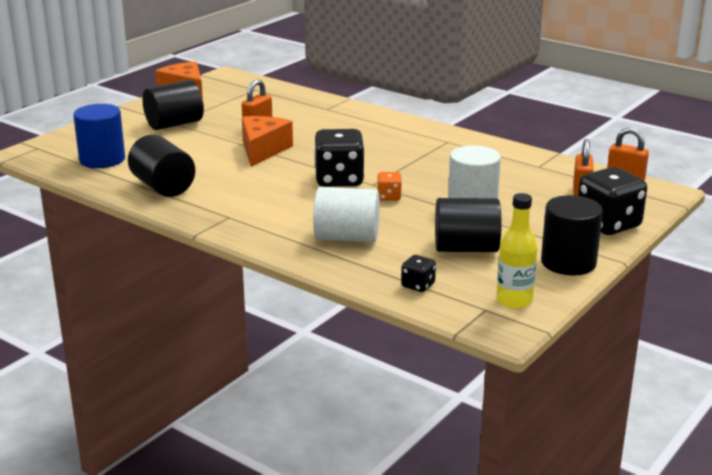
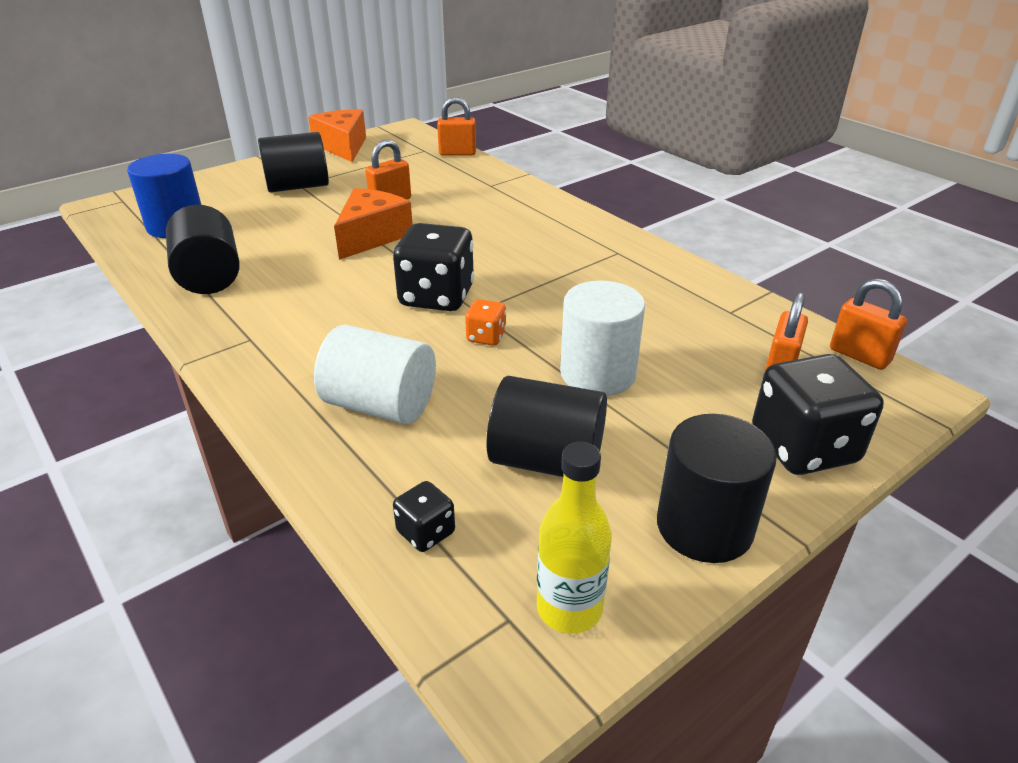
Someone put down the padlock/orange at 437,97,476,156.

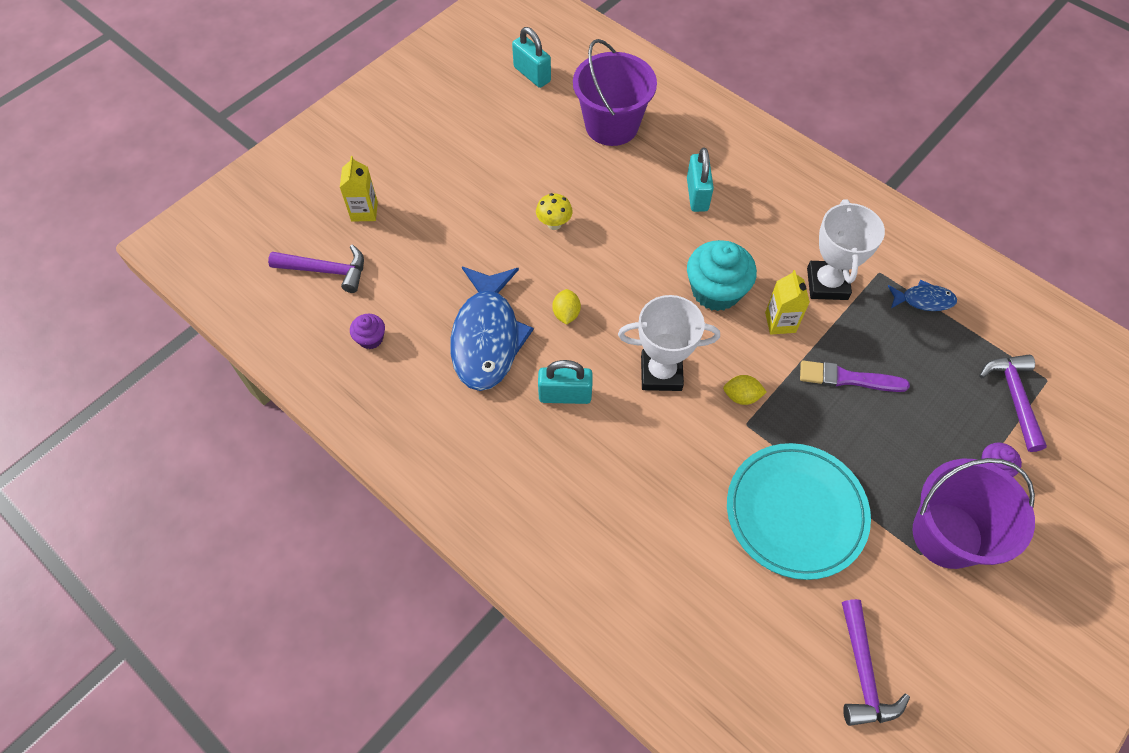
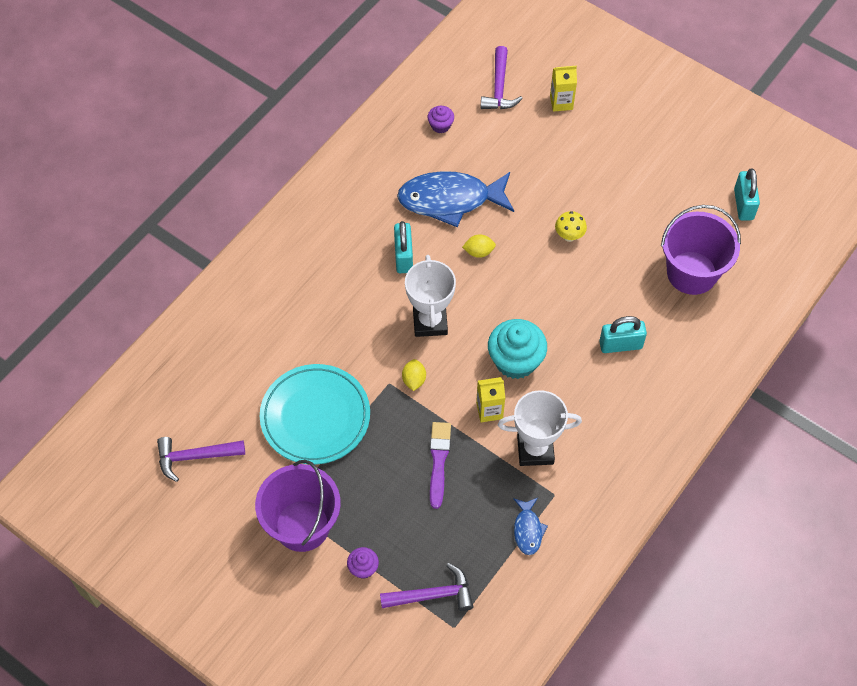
Someone rotated the padlock/turquoise at 512,27,551,88 by 45 degrees counterclockwise.

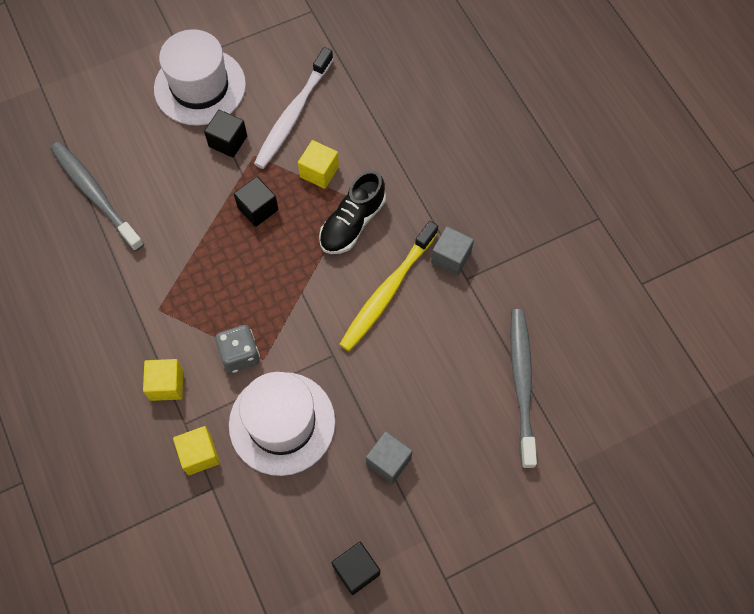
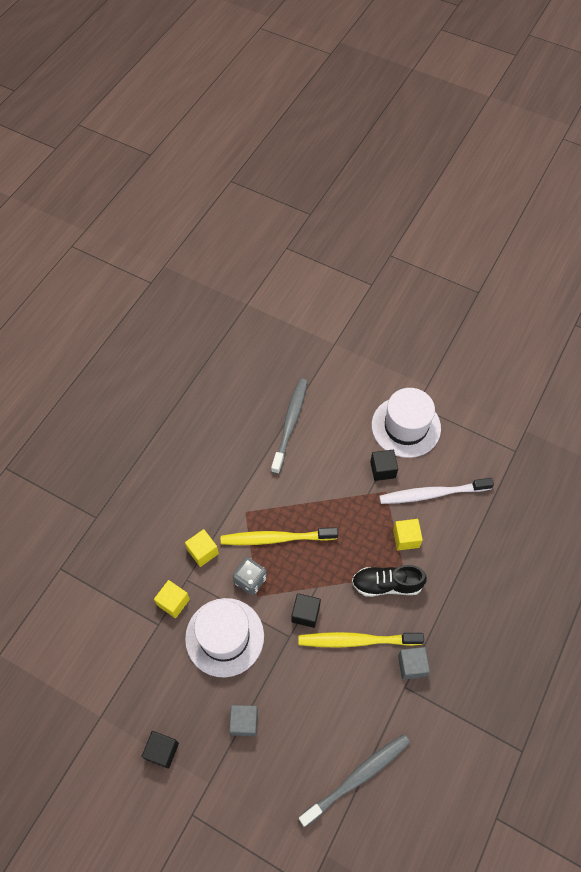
Someone put down the toothbrush/yellow at 221,527,338,545. Someone carried the cube/black from 234,177,278,227 to 292,593,321,628.

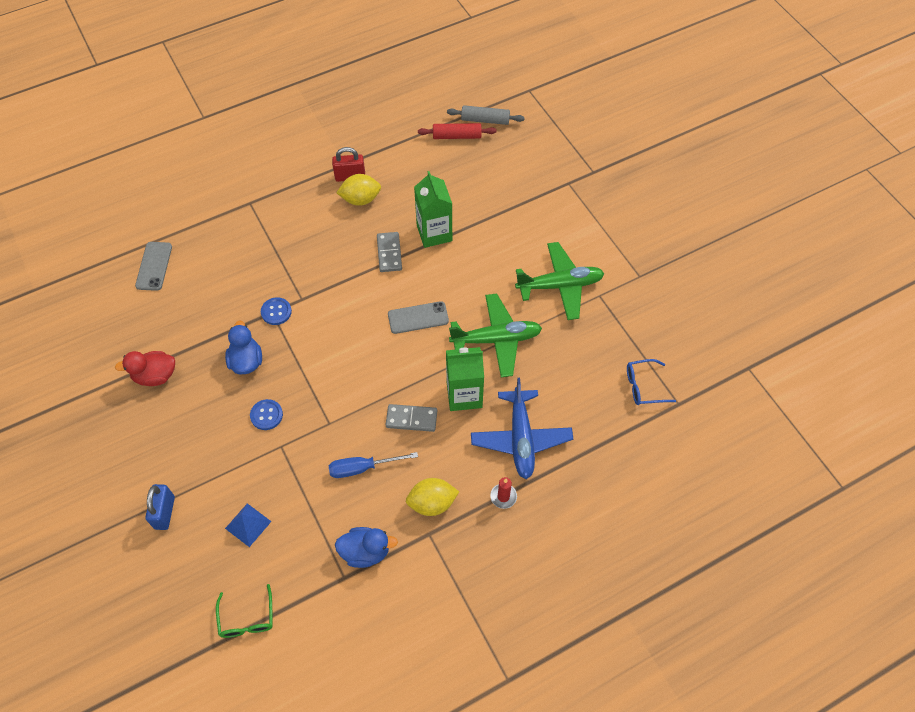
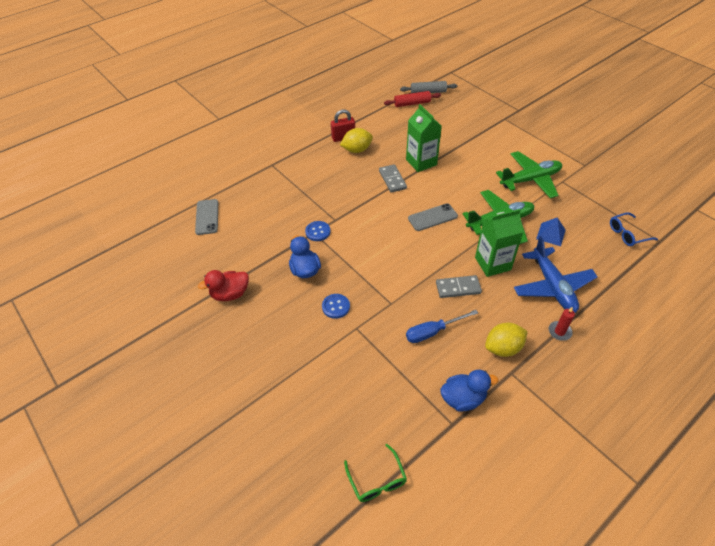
Someone carried the pyramid/blue from 225,503,272,547 to 536,217,566,246. Someone took away the padlock/blue at 145,484,175,530.

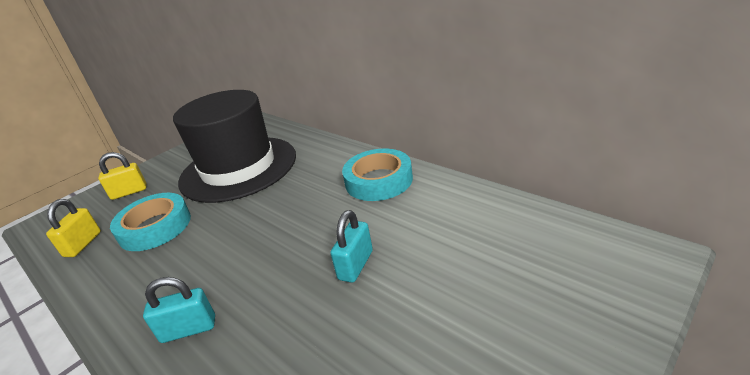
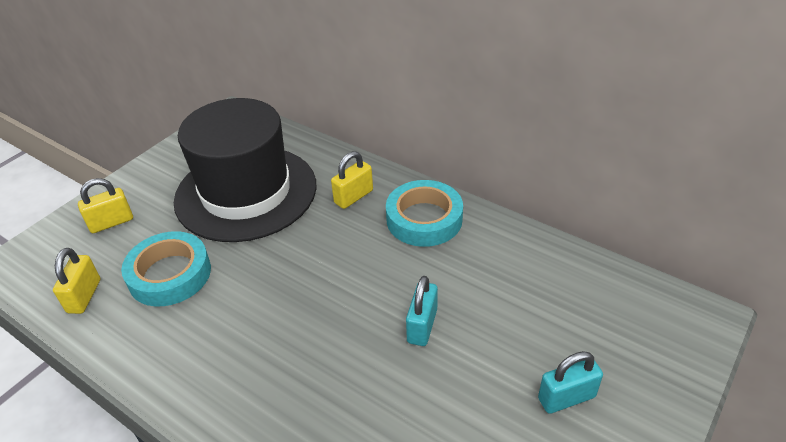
Someone put down the padlock/yellow at 331,151,373,209. Someone carried the padlock/turquoise from 143,277,215,343 to 538,351,603,414.

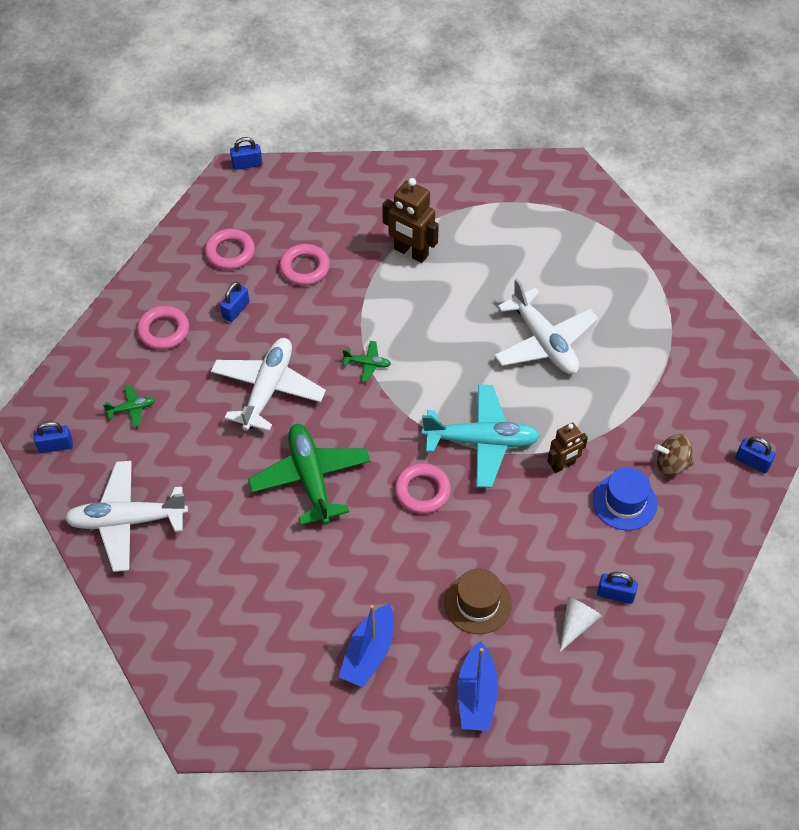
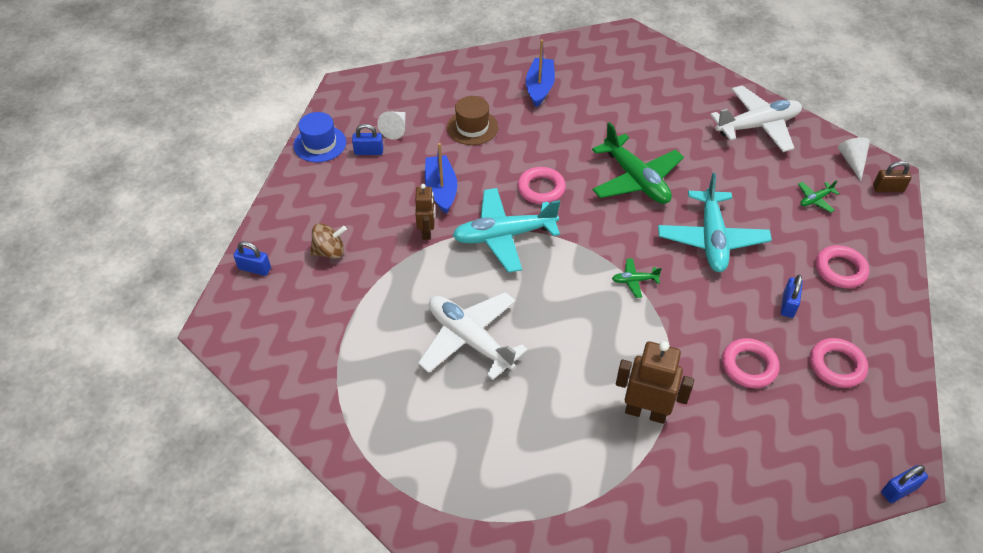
Someone carried the hat/blue from 593,467,657,530 to 293,112,346,162. Someone rotated the robot/brown at 547,422,588,473 by 135 degrees clockwise. Someone carried the boat/blue from 458,641,498,731 to 425,143,457,214. Someone repainted the plane/white at 211,338,326,431, which became the plane/turquoise at 658,173,772,272. Someone swapped the padlock/blue at 34,421,73,453 for the cone/white at 838,137,870,181. Someone put down the padlock/brown at 873,161,912,192.

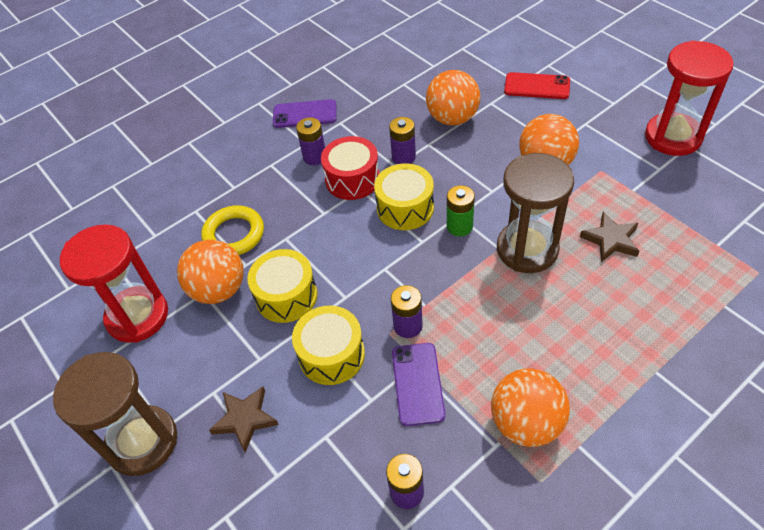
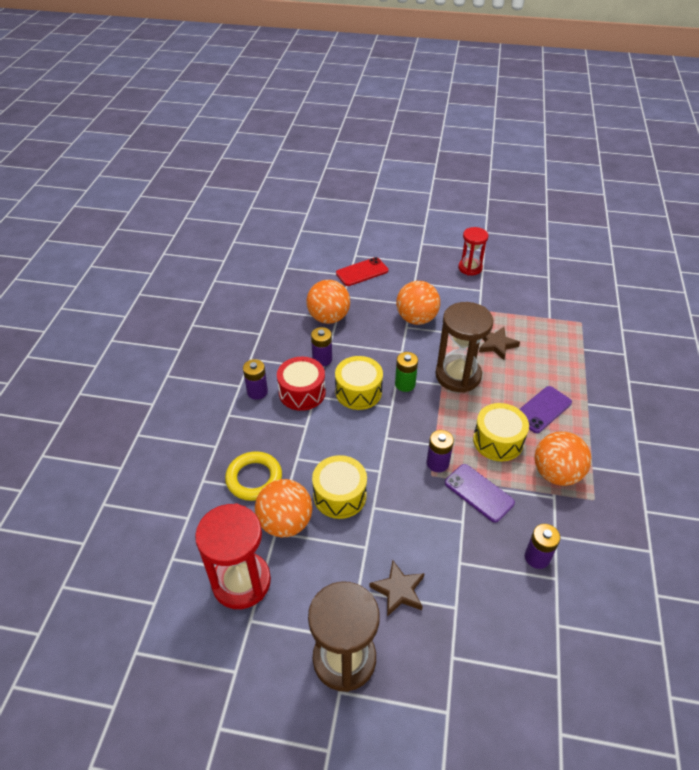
Someone scaled the hourglass/red at 645,40,734,156 by 0.61. Someone carried the drum/yellow from 292,306,365,385 to 473,403,529,461. Someone carried the phone/purple from 273,99,337,128 to 519,386,572,433.

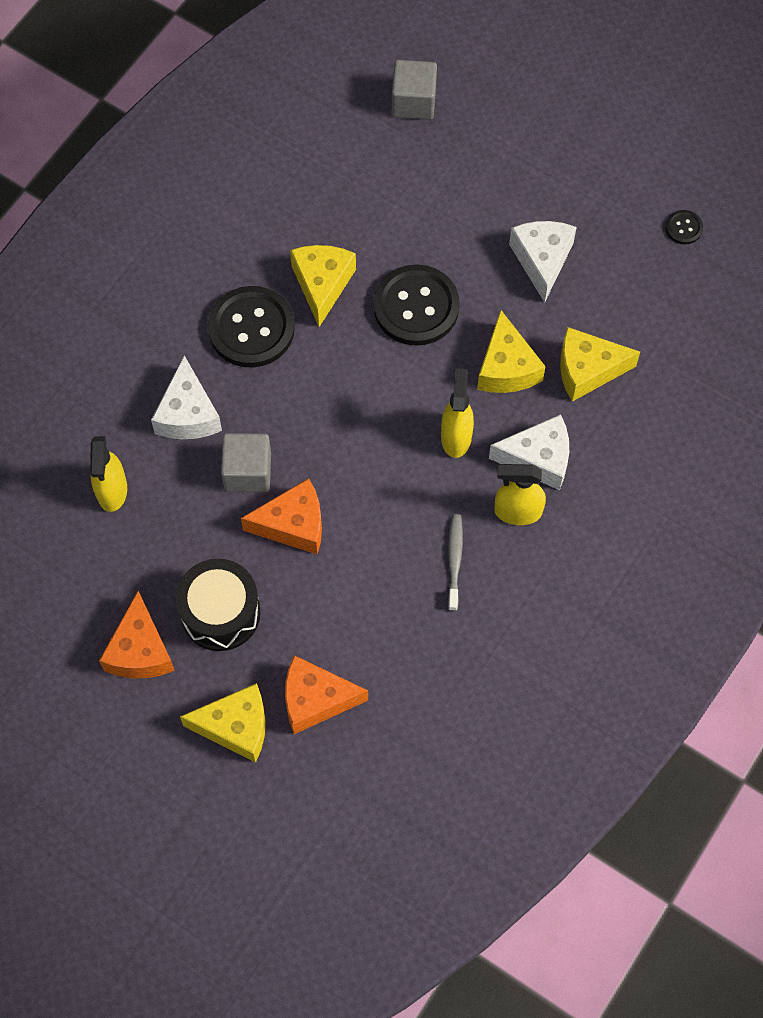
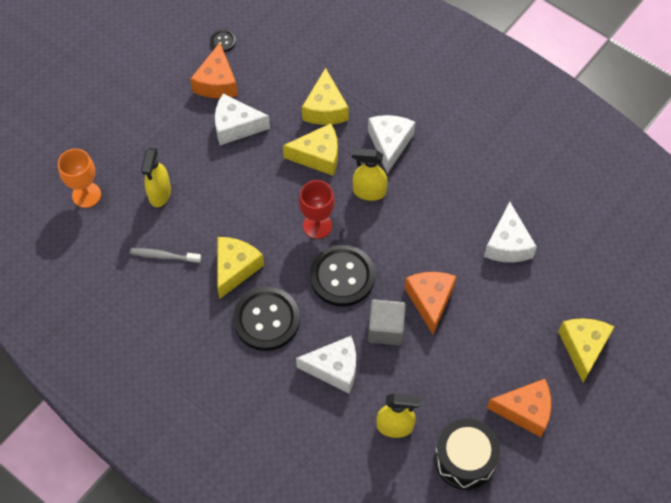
Someone swapped the cube/grey at 392,60,437,120 for the goblet/orange at 58,149,101,208. Someone carried the toothbrush/grey from 448,514,463,611 to 130,248,201,263. Someone carried the spray bottle/yellow from 494,464,546,525 to 141,148,171,207. Someone carried the cheese/orange from 285,655,368,734 to 190,43,238,99. Someone rotated the cheese/yellow at 290,245,356,327 by 105 degrees clockwise. Someone put down the goblet/red at 299,180,335,239. Someone carried the button/black from 373,264,460,346 to 310,245,375,306. Someone carried the drum/black from 176,559,261,651 to 434,419,500,490. Someone put down the cheese/white at 484,202,537,262.

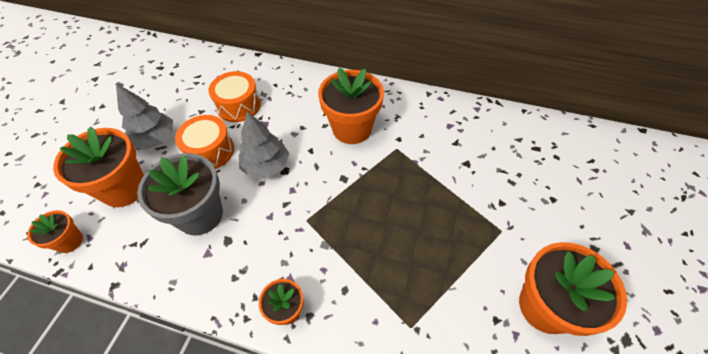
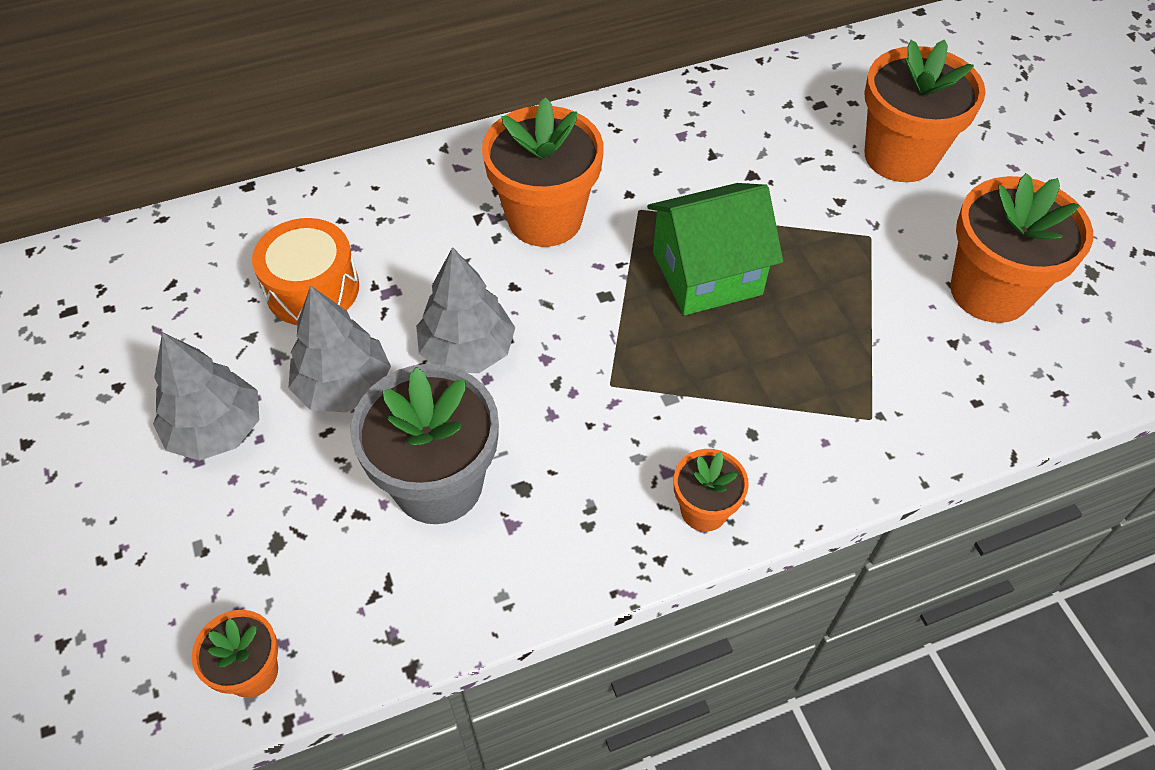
Someone swapped the drum/orange at 175,115,234,169 for the tree/grey at 288,286,391,413. Someone put down the house/green at 647,183,783,315. Someone carried the flower pot/orange from 53,126,144,207 to 864,39,986,182.

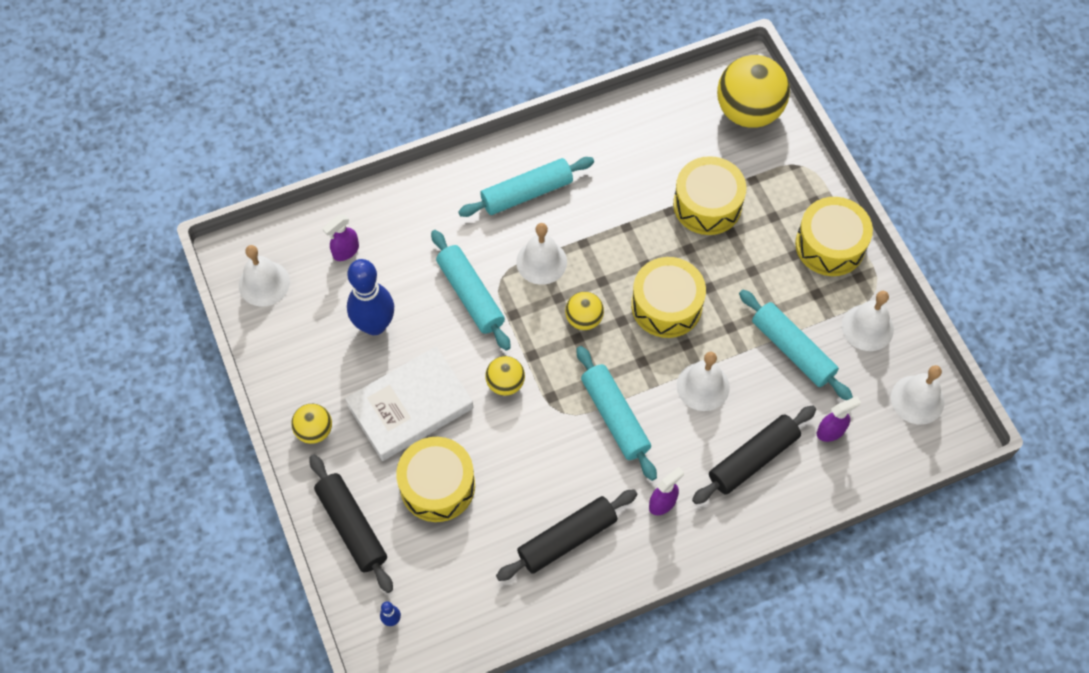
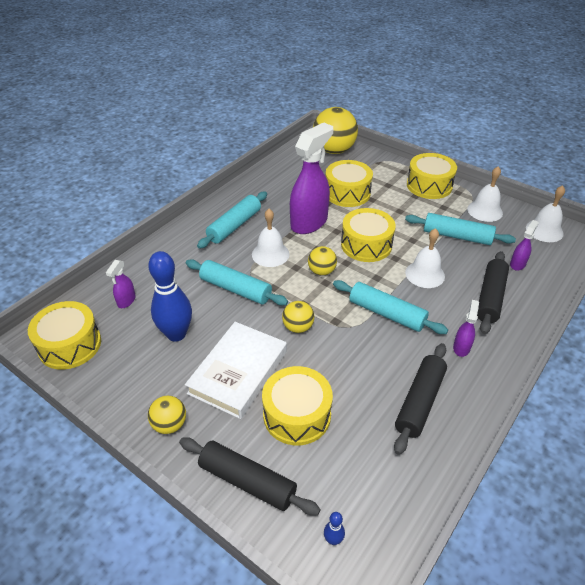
Someone swapped the bell/white at 239,245,290,307 for the drum/yellow at 28,301,101,370. Someone put down the spray bottle/purple at 290,123,333,234.

